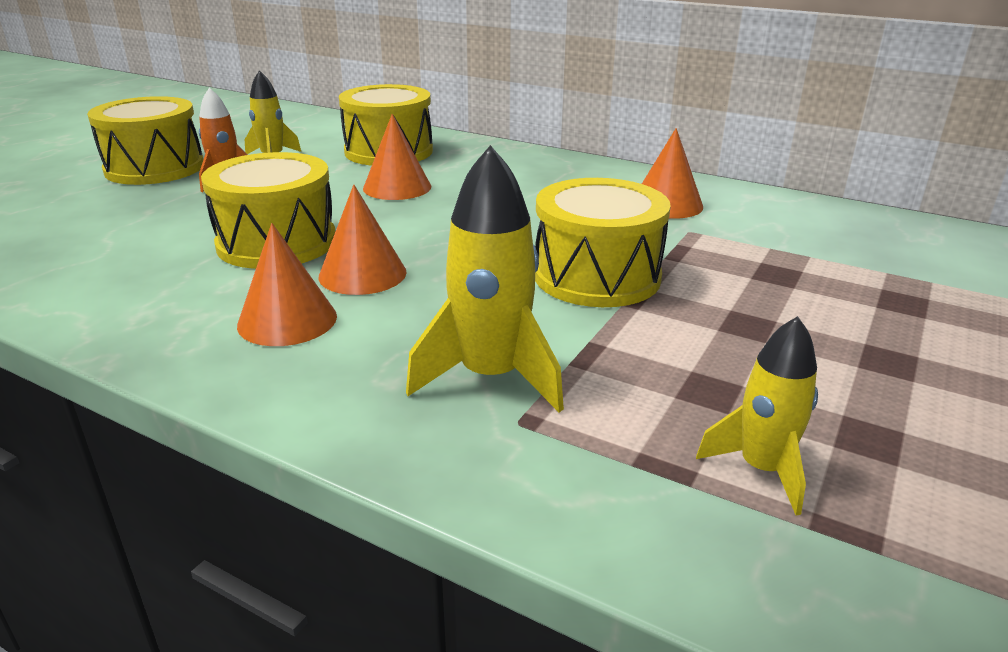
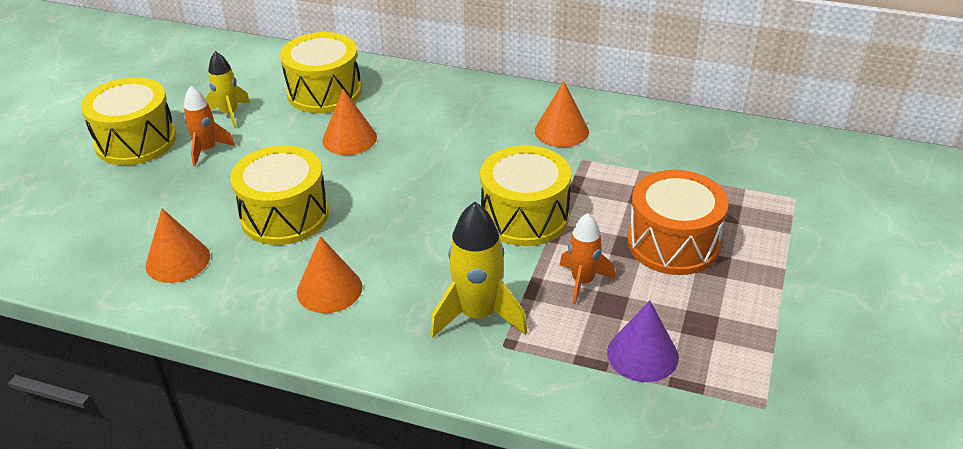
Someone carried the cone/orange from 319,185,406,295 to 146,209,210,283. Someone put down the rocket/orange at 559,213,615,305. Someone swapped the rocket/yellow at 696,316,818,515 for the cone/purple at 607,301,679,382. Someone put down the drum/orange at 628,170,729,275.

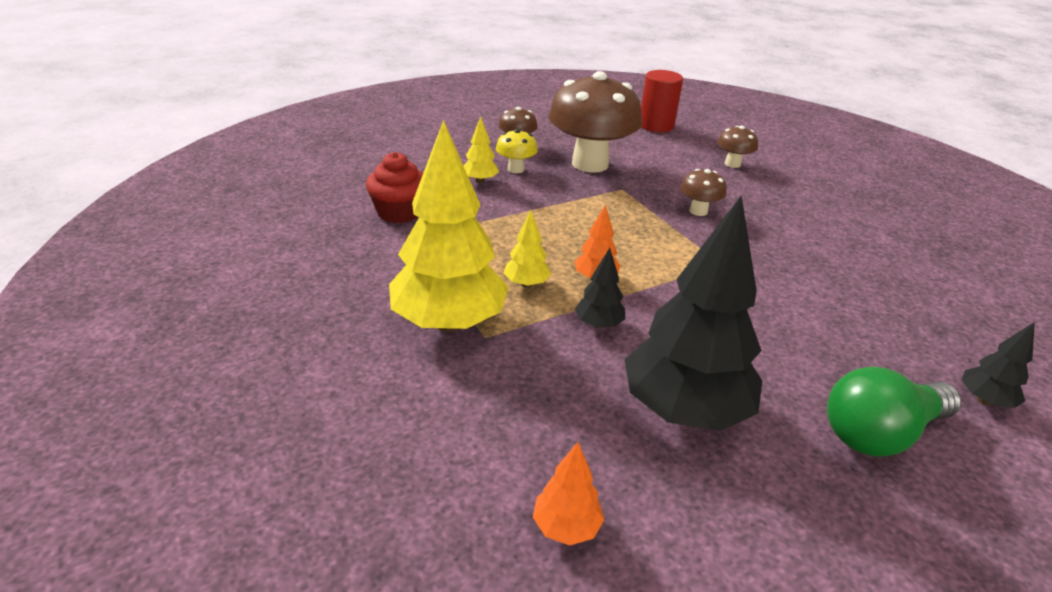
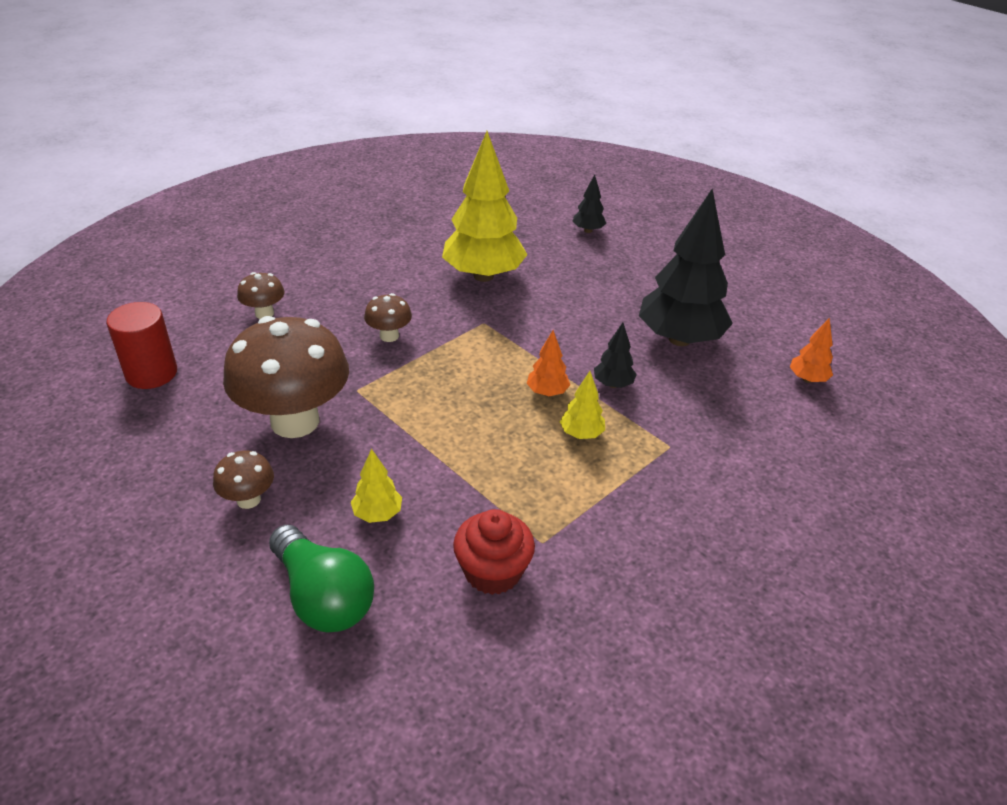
Someone carried the light bulb/green from 827,367,961,457 to 269,525,374,632. Someone carried the tree/yellow from 389,120,509,332 to 442,131,528,282. Someone took away the mushroom/yellow at 496,129,538,173.

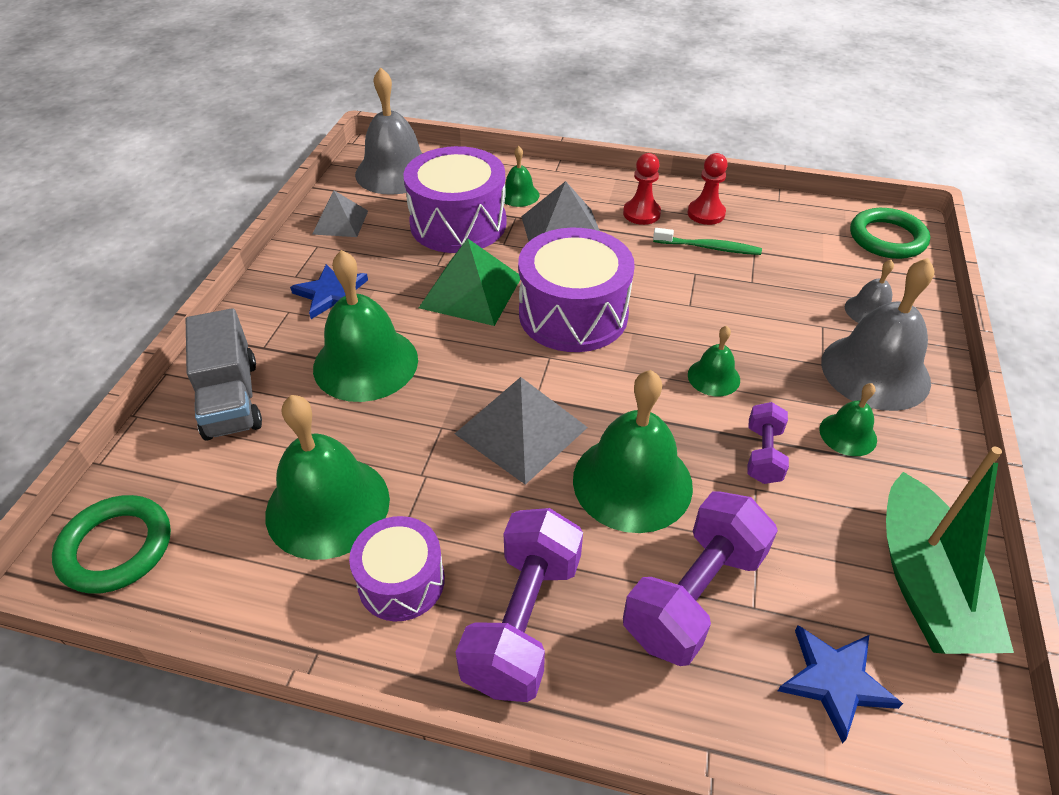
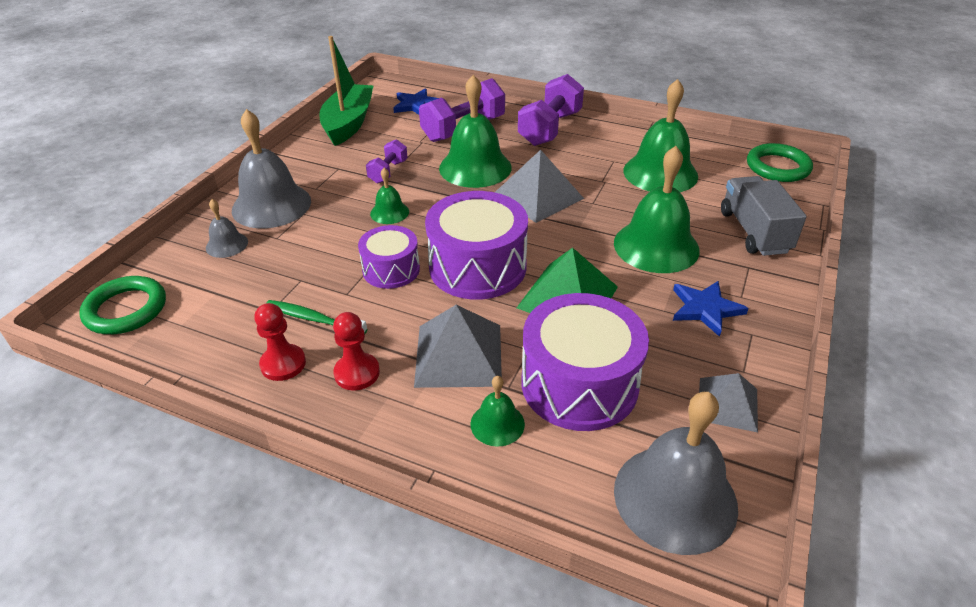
Someone carried the drum/purple from 349,516,445,621 to 358,225,420,289. Someone took away the bell/green at 820,383,877,456.

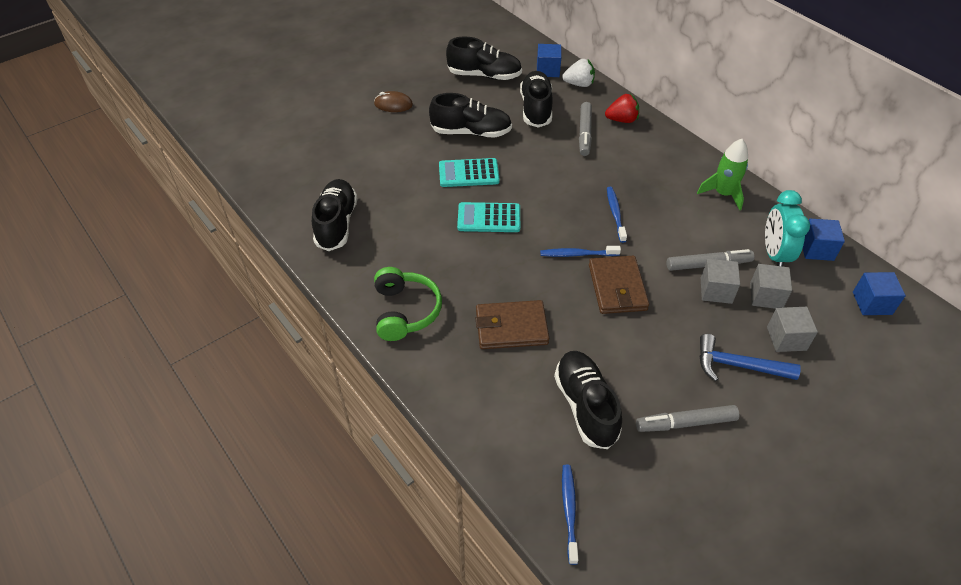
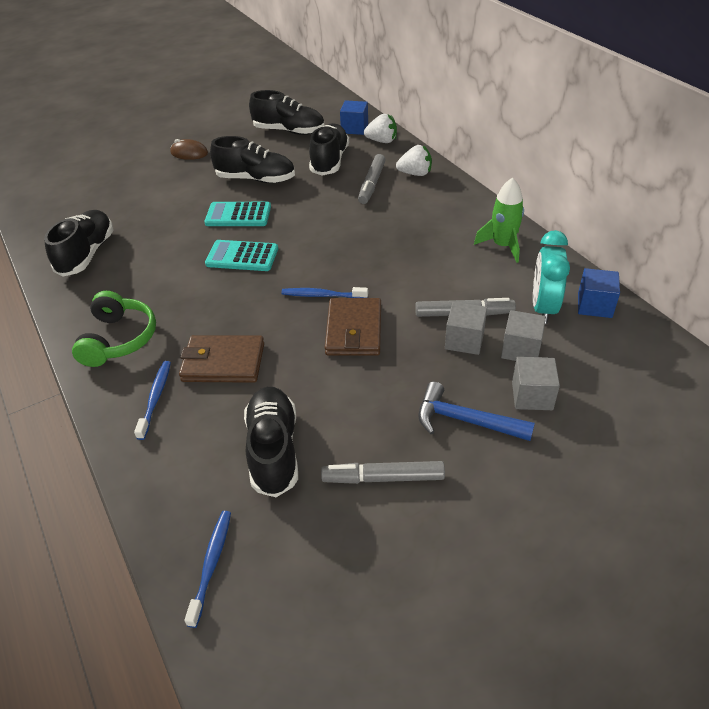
Someone carried the toothbrush/blue from 607,187,627,243 to 134,361,171,440. Someone repainted the strawberry/red at 605,94,639,123, which became the strawberry/white at 396,145,432,176. Someone took away the cube/blue at 853,272,906,315.

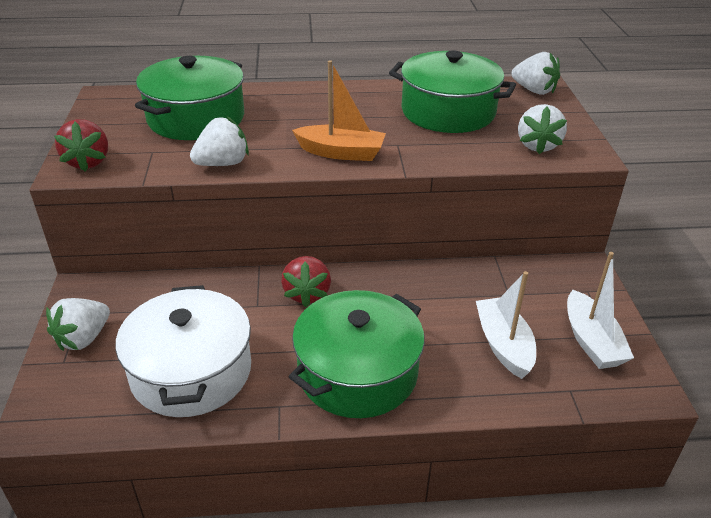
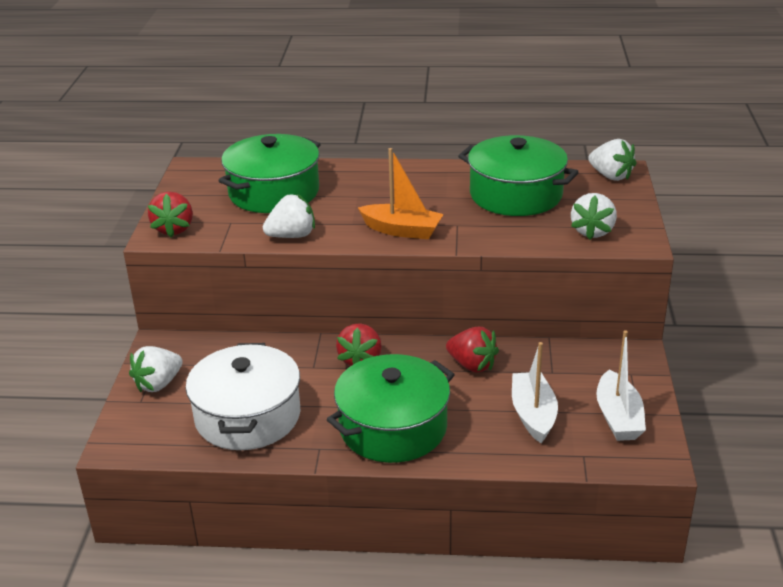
Someone put down the strawberry/red at 446,327,499,373.

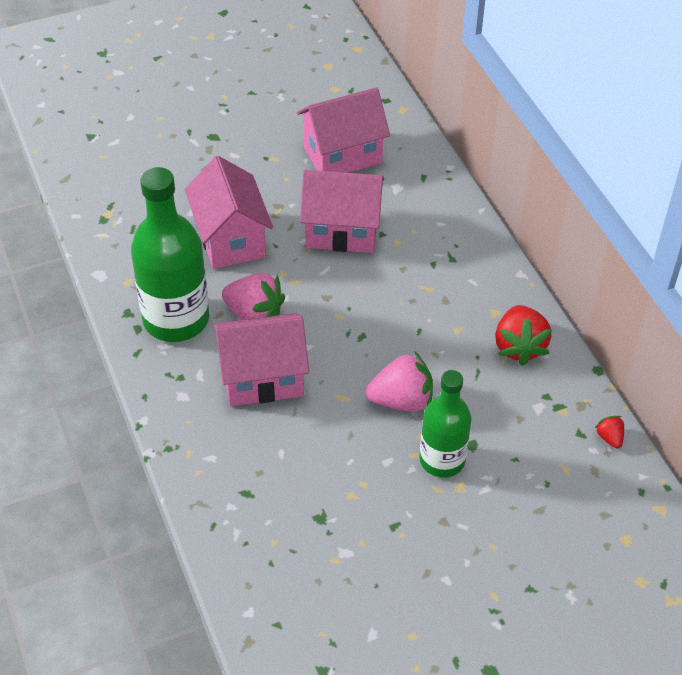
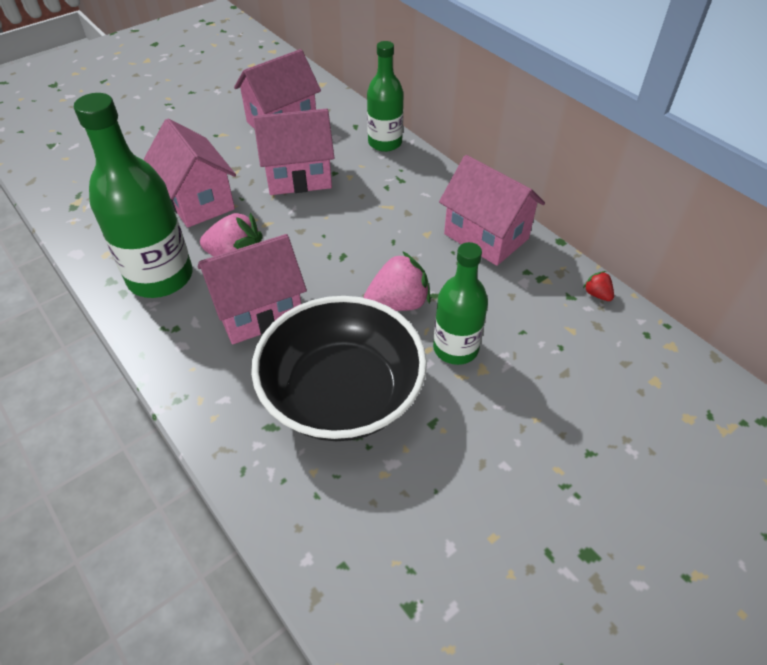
Someone put down the bowl/black at 251,296,427,441. Someone put down the bottle/green at 367,41,404,152. Someone swapped the strawberry/red at 495,305,552,366 for the house/pink at 439,155,545,266.

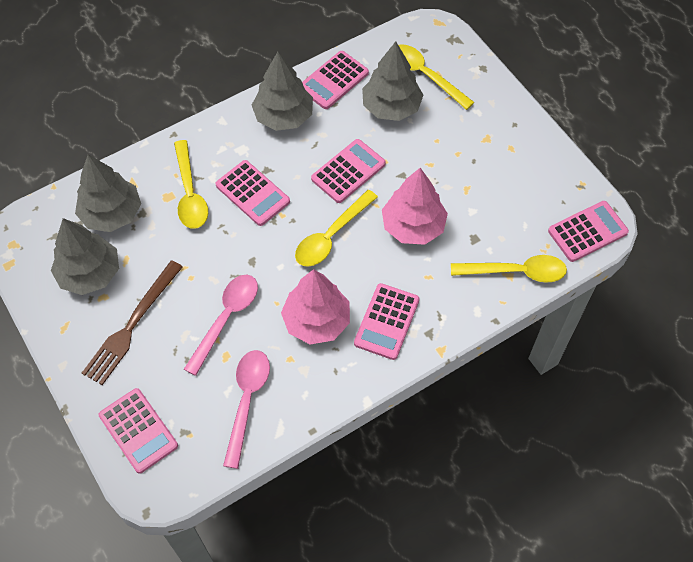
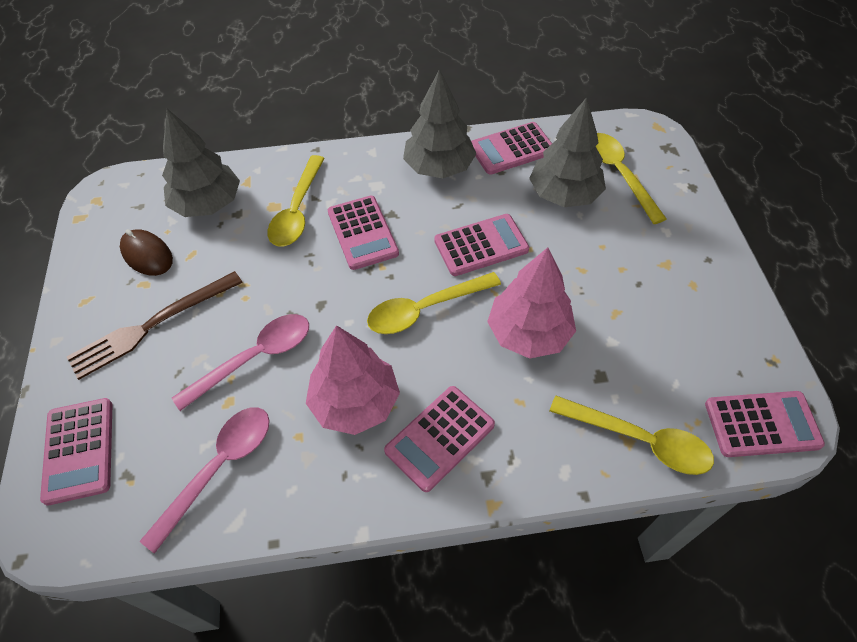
Someone swapped the tree/grey at 51,218,119,295 for the mouse/brown at 120,229,173,276.

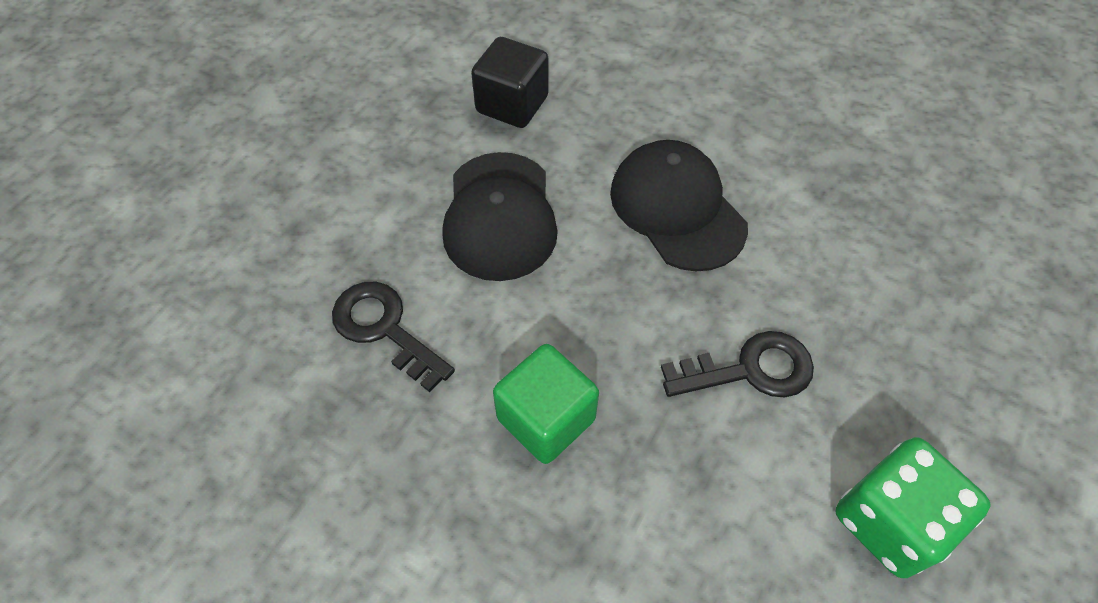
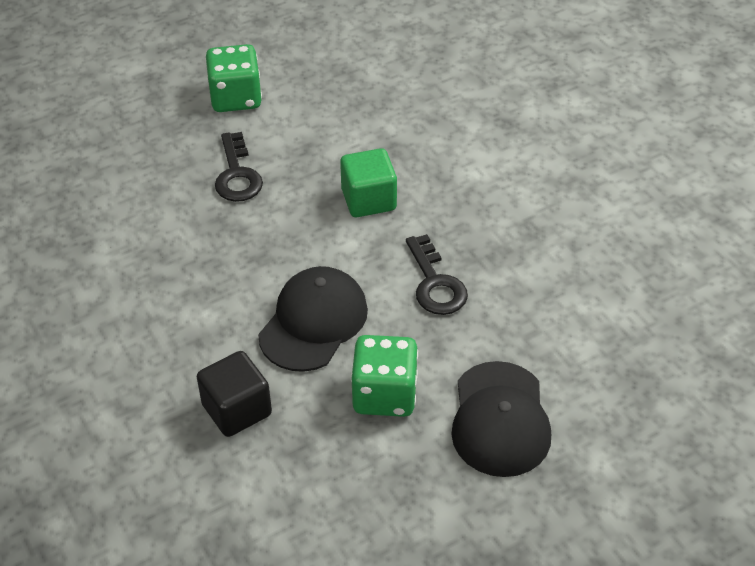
Someone rotated the key/black at 661,331,814,397 by 120 degrees counterclockwise. Someone put down the dice/green at 351,335,418,417. Someone carried the cap/black from 610,140,748,271 to 451,361,551,477.

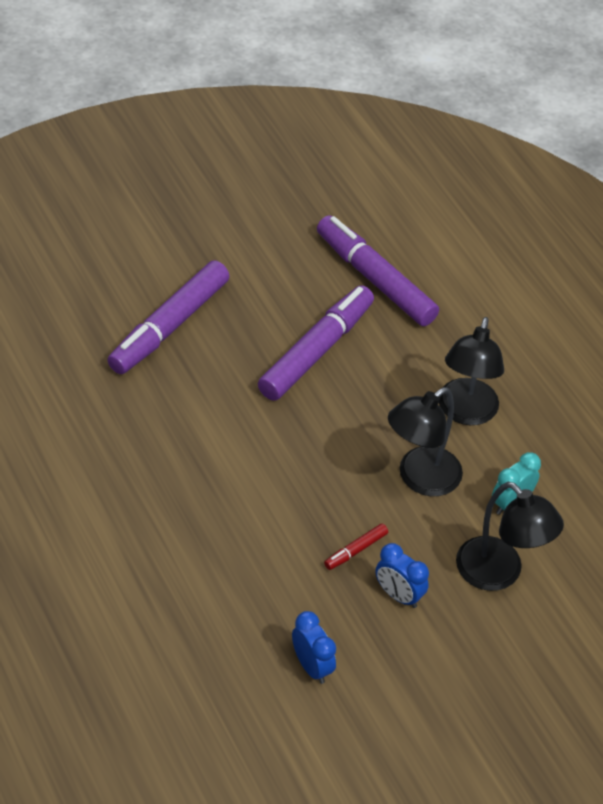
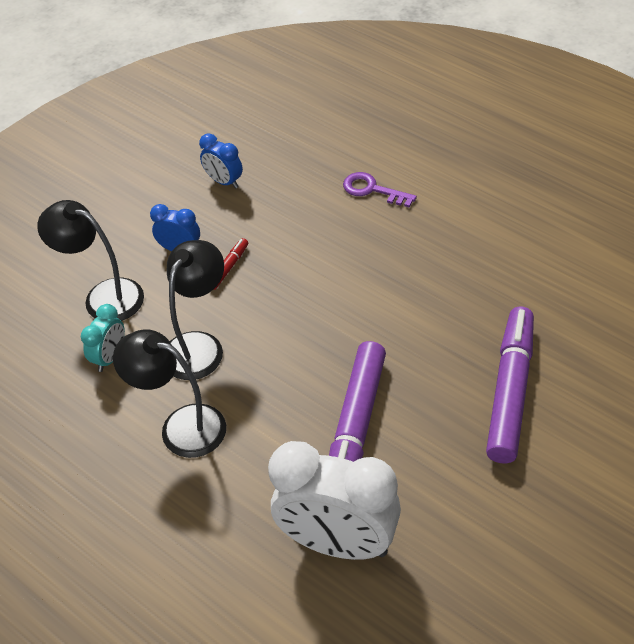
Someone rotated the lamp/black at 439,317,504,425 by 60 degrees counterclockwise. Someone swapped the marker/purple at 317,215,439,326 for the clock/white at 268,441,401,560. Someone put down the key/purple at 343,172,417,207.

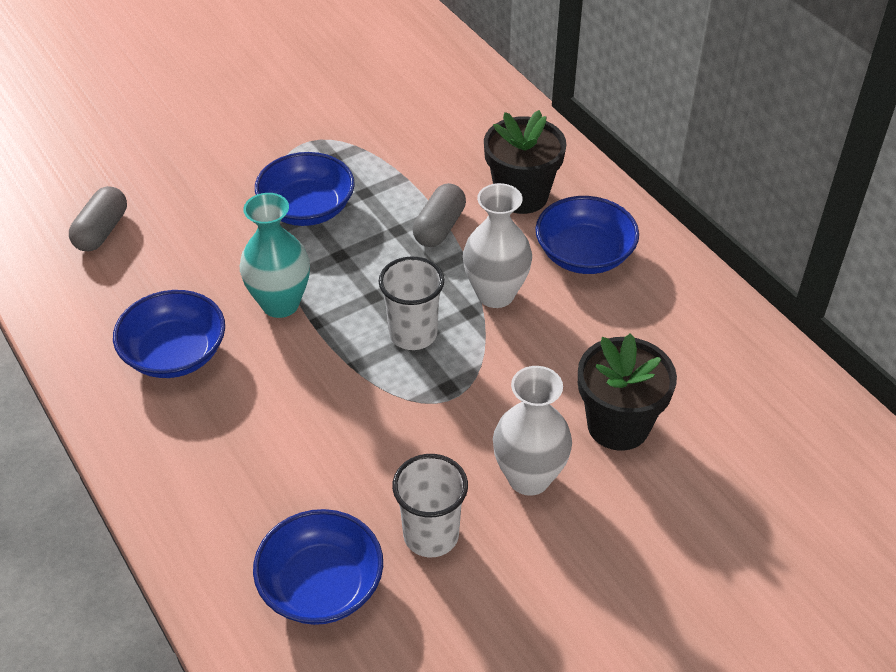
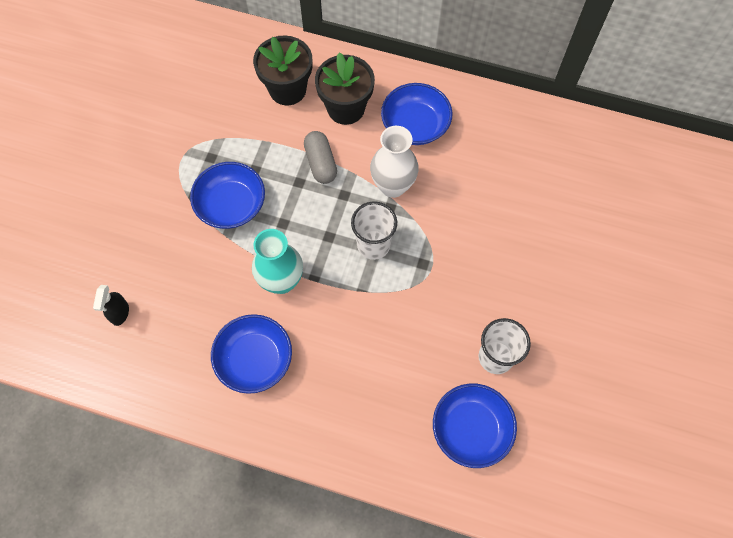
Someone swapped the capsule/grey at 69,186,127,251 for the spray bottle/black at 93,285,129,326. Someone carried the flower pot/black from 578,334,677,451 to 253,35,312,106. Someone took away the vase/white at 493,366,572,496.

